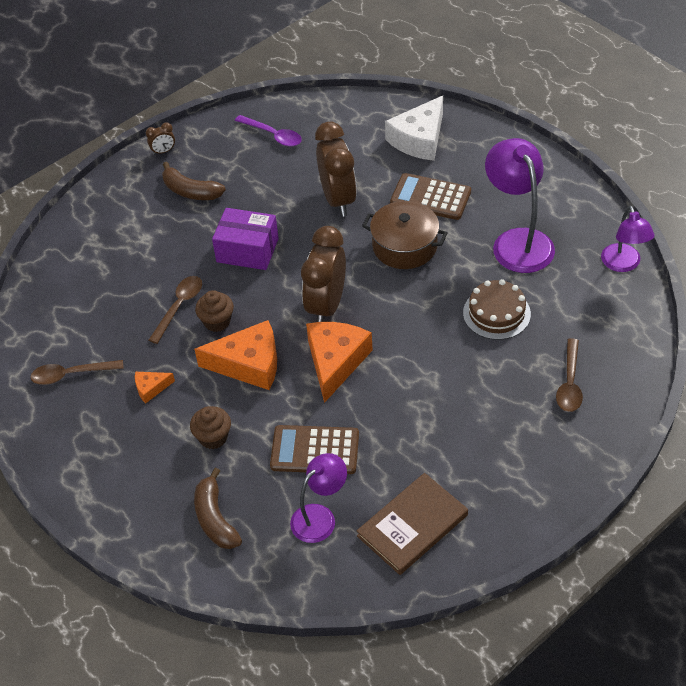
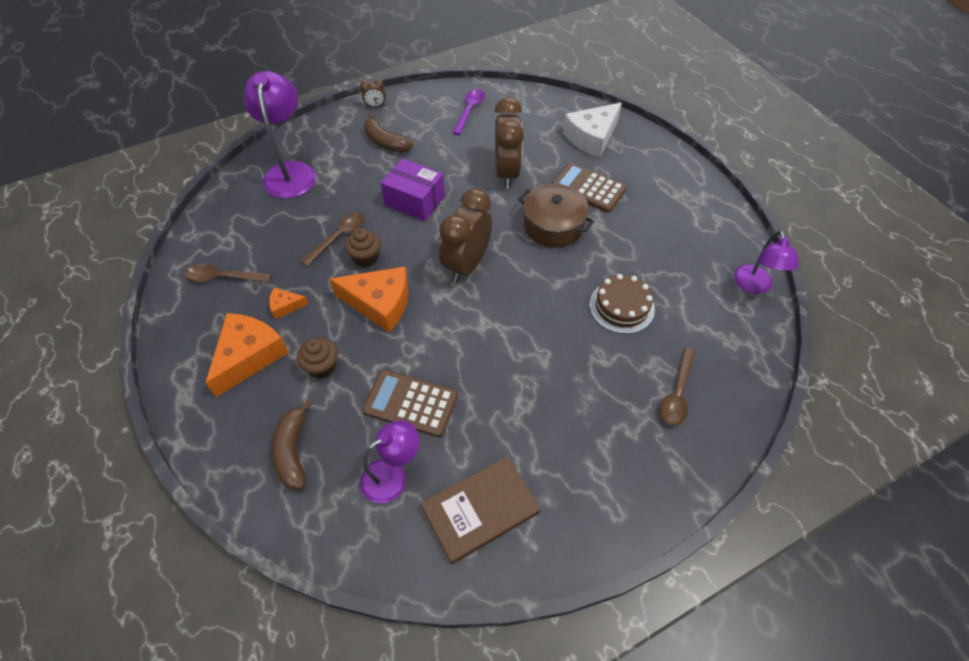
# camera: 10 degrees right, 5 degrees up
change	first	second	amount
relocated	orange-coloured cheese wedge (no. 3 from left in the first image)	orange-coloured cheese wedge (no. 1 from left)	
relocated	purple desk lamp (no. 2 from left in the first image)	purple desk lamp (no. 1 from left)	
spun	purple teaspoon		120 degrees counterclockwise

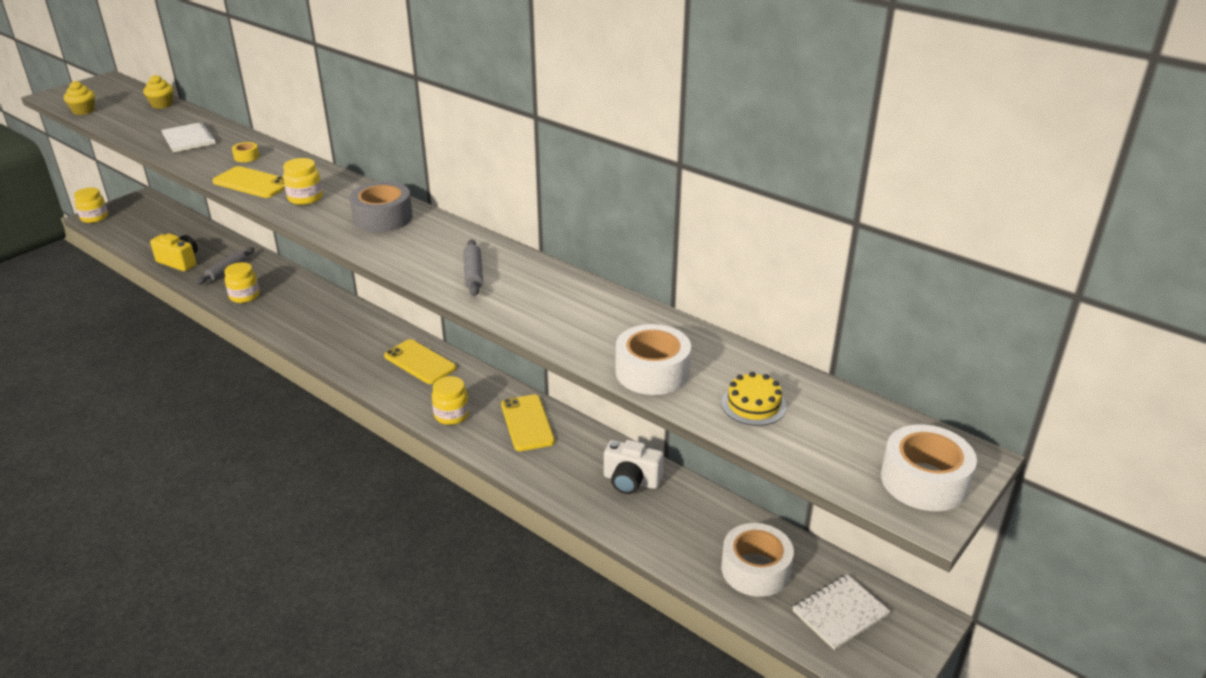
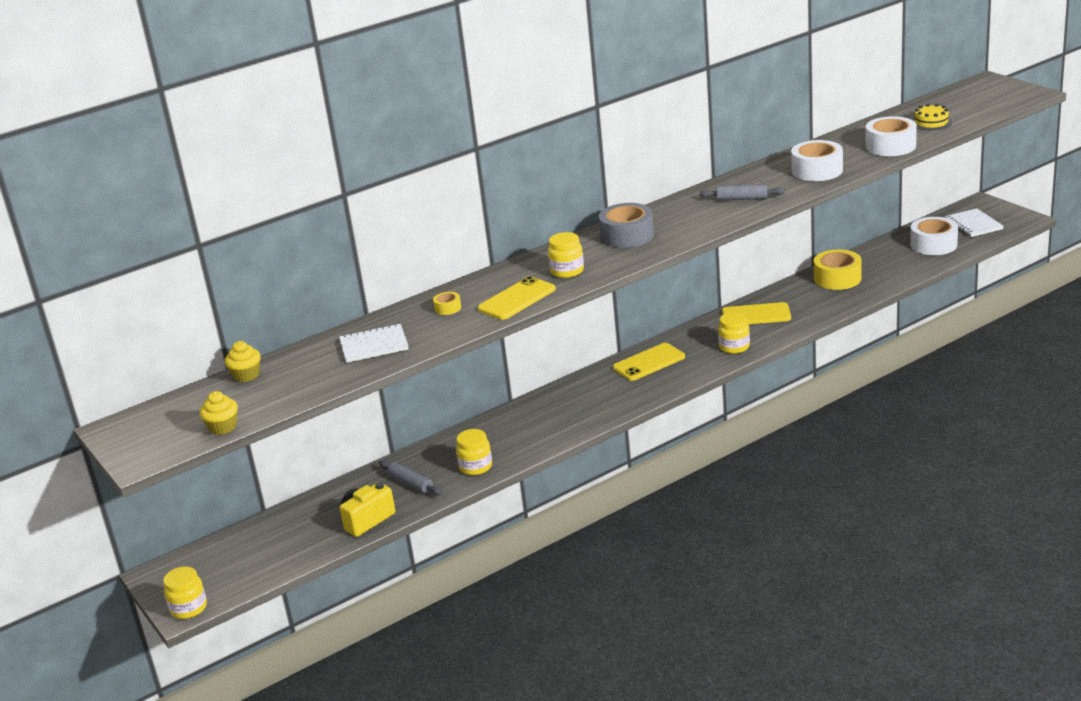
# camera: 70 degrees left, 5 degrees down
change	first	second	amount
relocated	snow-white roll of tape (no. 3 from left in the first image)	snow-white roll of tape (no. 1 from left)	
exchanged	snow-white camera	golden roll of tape (no. 2 from left)	

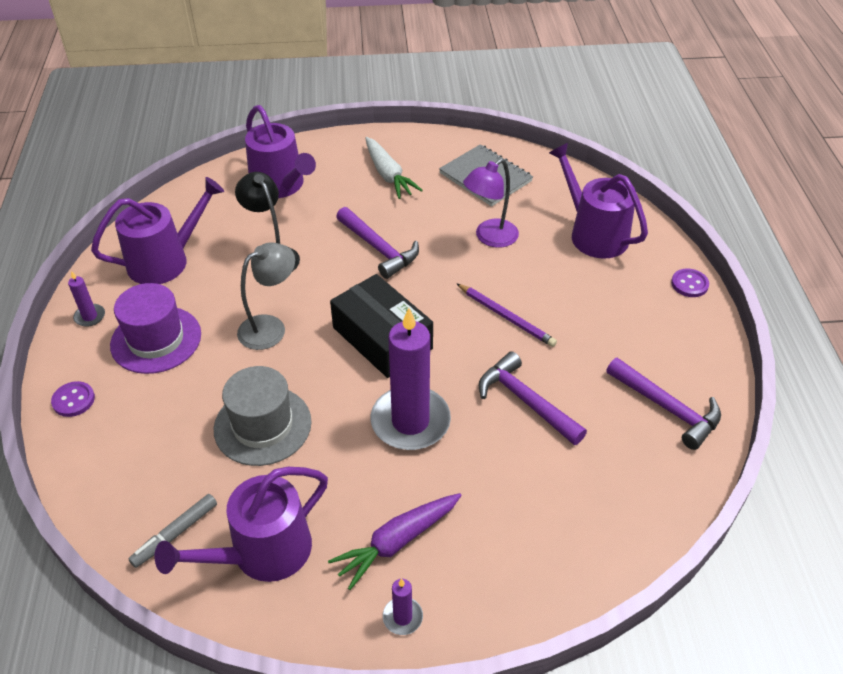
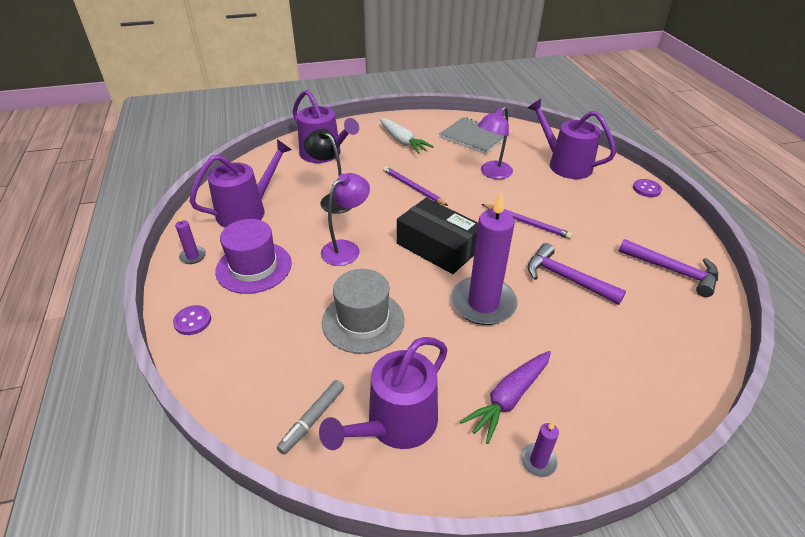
# camera: 10 degrees left, 5 degrees down
change	first	second	amount
colour	ash-grey desk lamp	purple desk lamp (no. 1 from left)	
exchanged	purple hammer (no. 1 from left)	purple wooden pencil (no. 1 from left)	

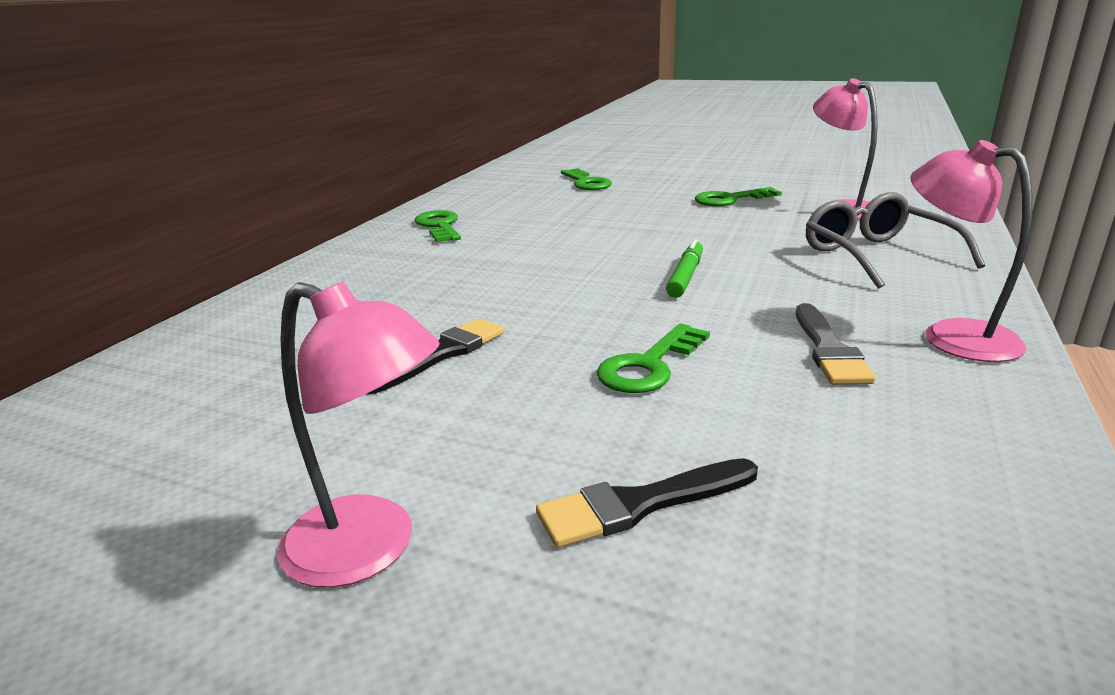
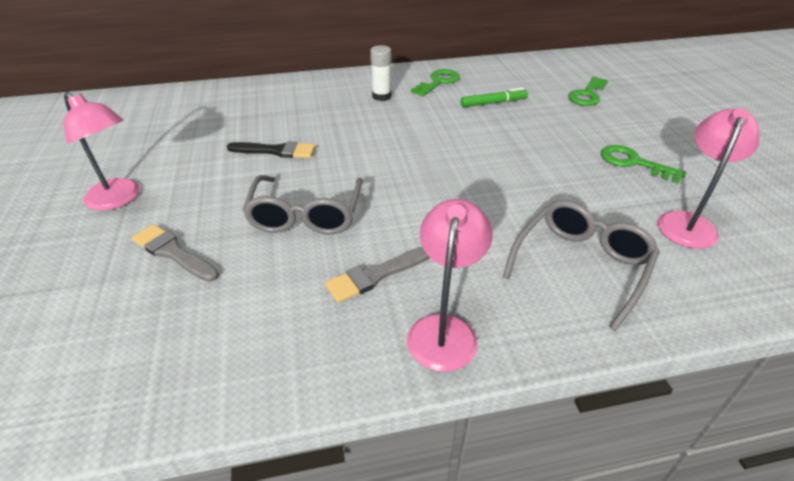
# camera: 55 degrees right, 15 degrees up
change	first	second	amount
spun	rose-pink desk lamp (no. 1 from left)		45 degrees counterclockwise
colour	ebony paintbrush (no. 2 from left)	ash-grey paintbrush (no. 1 from left)	
exchanged	leaf-green latchkey (no. 3 from left)	ash-grey spectacles (no. 1 from left)	
appeared		snow-white glue stick	
relocated	leaf-green felt pen		

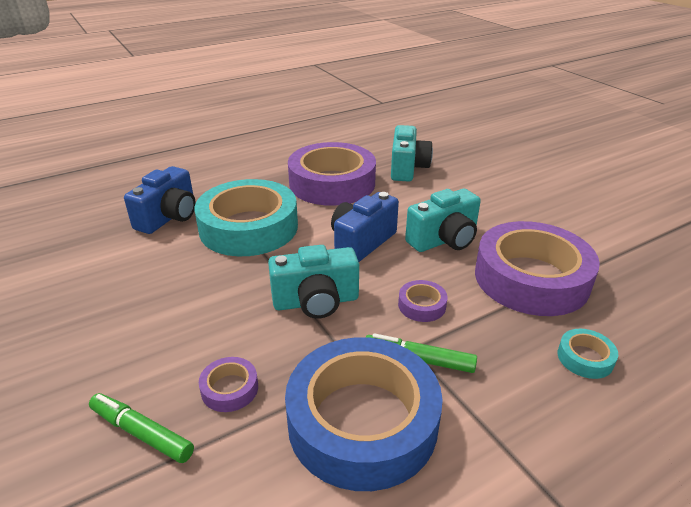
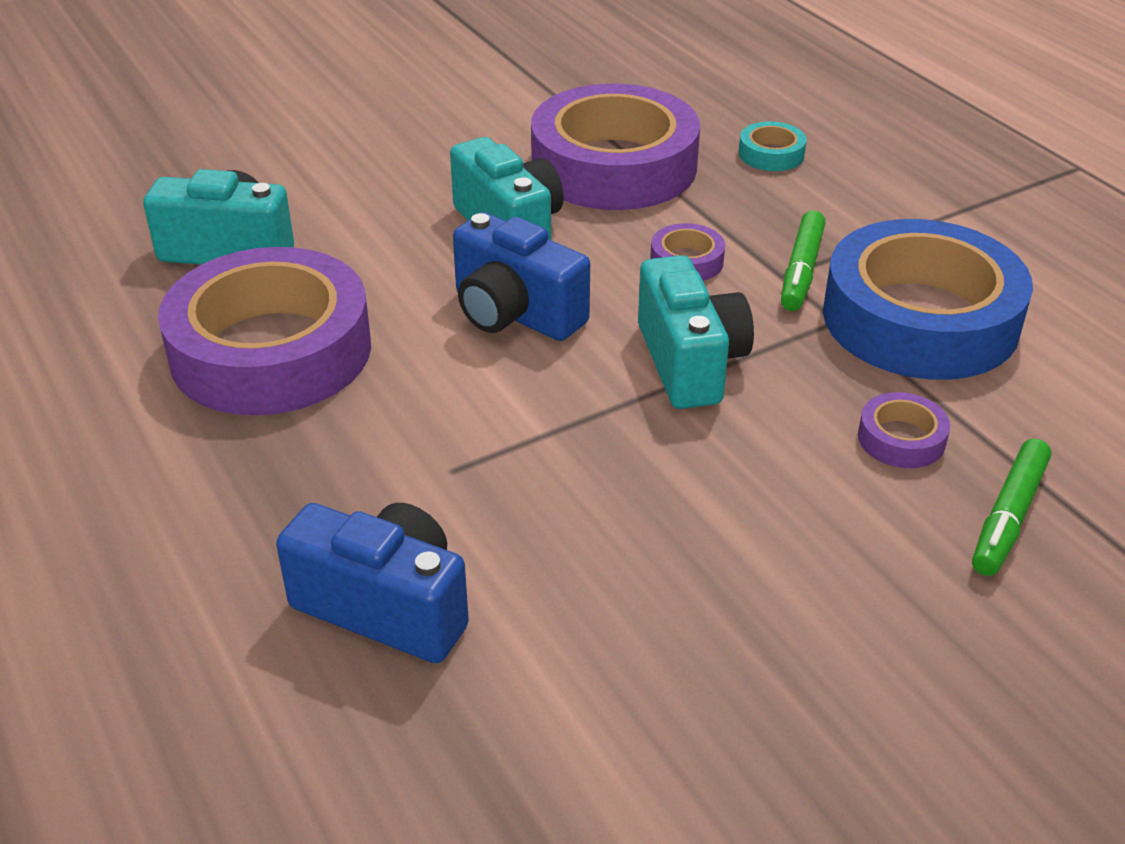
# camera: 90 degrees left, 5 degrees up
change	first	second	amount
missing	teal roll of tape (no. 1 from left)		

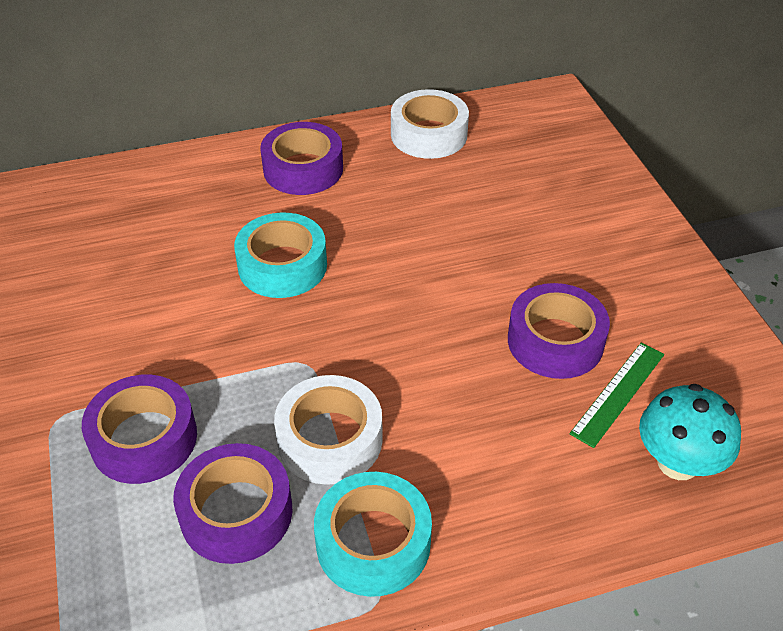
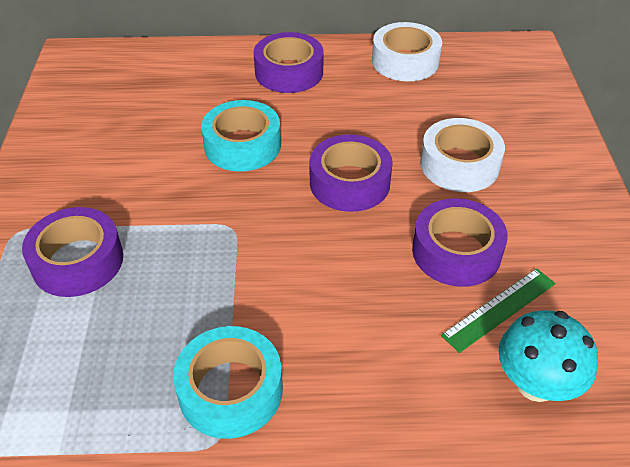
# camera: 15 degrees right, 0 degrees up
change	first	second	amount
relocated	purple roll of tape (no. 2 from left in the first image)	purple roll of tape (no. 3 from left)	
relocated	snow-white roll of tape (no. 1 from left in the first image)	snow-white roll of tape (no. 2 from left)	

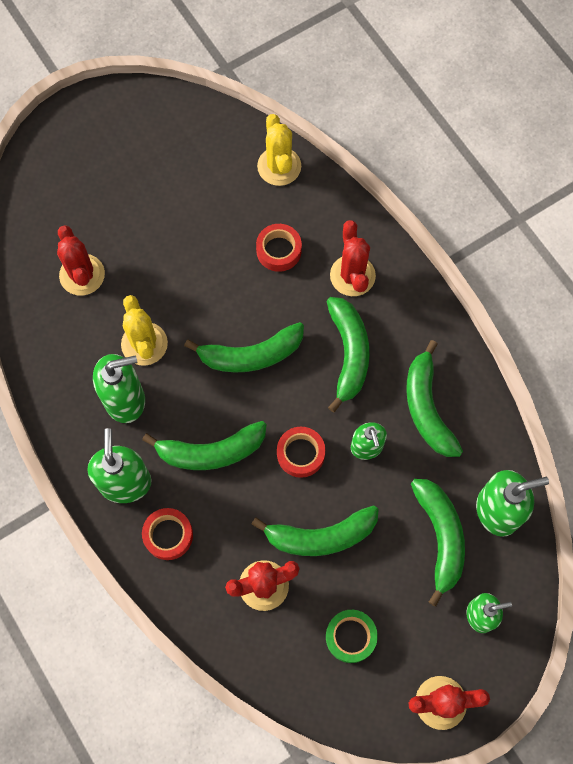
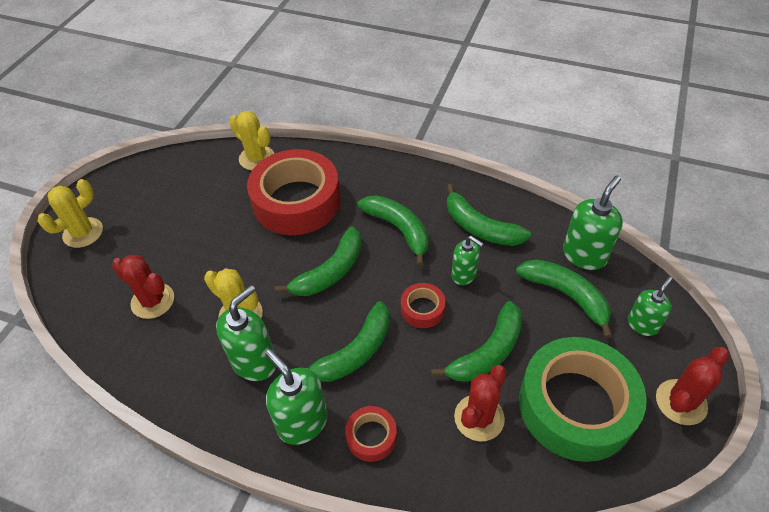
# camera: 35 degrees left, 20 degrees down
change	first	second	amount
appeared		golden cactus (no. 1 from left)	
size	scarlet roll of tape (no. 2 from left in the first image)	scarlet roll of tape (no. 1 from left)	x2.30
size	leaf-green roll of tape		x2.30
missing	scarlet cactus (no. 3 from left)		

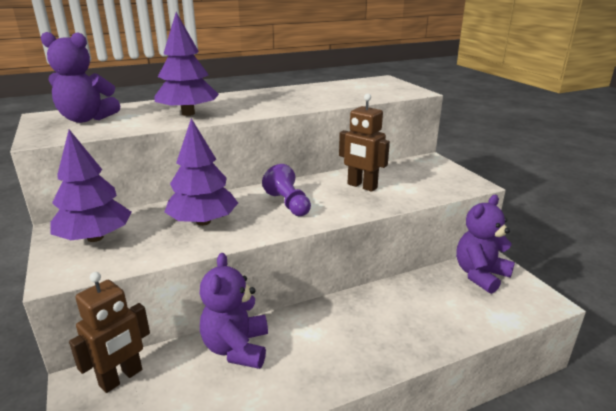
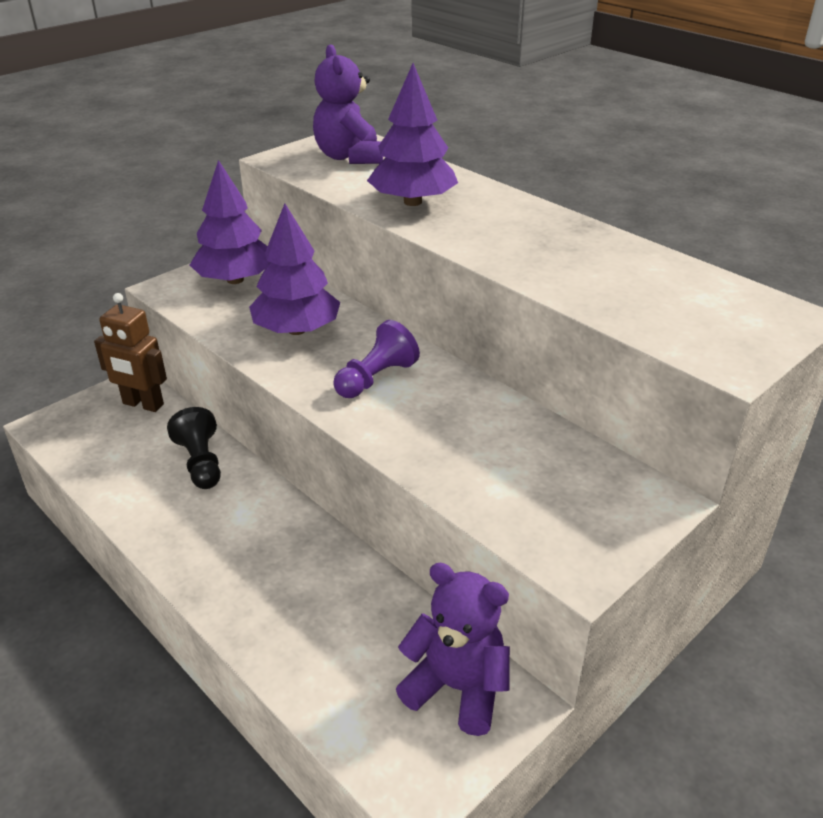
# camera: 70 degrees right, 10 degrees up
change	first	second	amount
exchanged	purple stuffed bear (no. 2 from left)	ebony pawn	
missing	dark brown robot (no. 2 from left)		

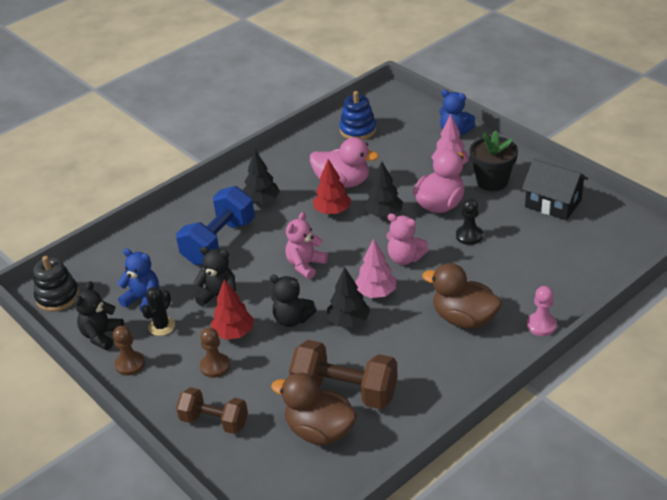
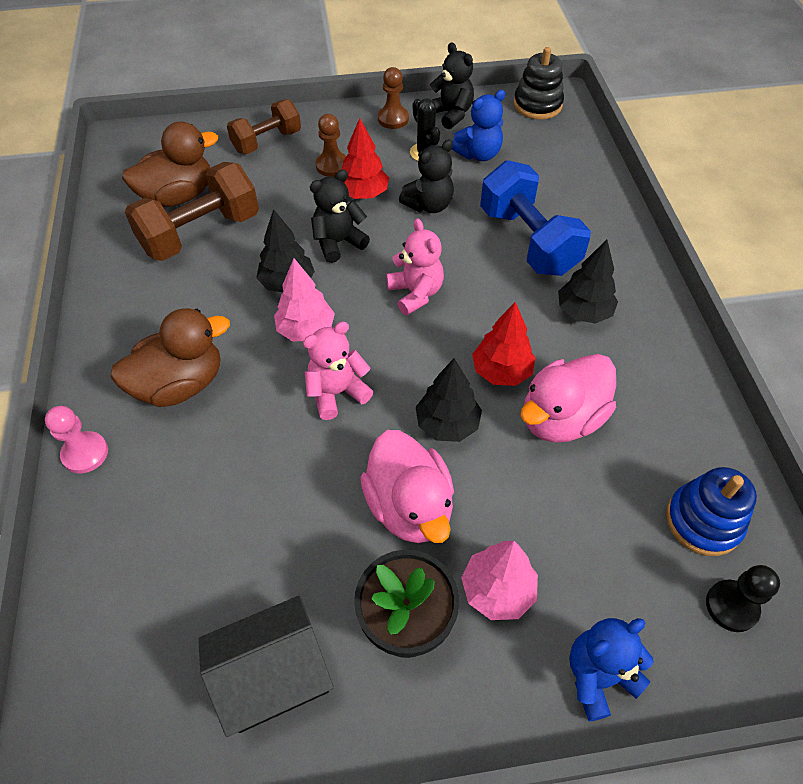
# camera: 120 degrees right, 15 degrees up
change	first	second	amount
relocated	ebony pawn		

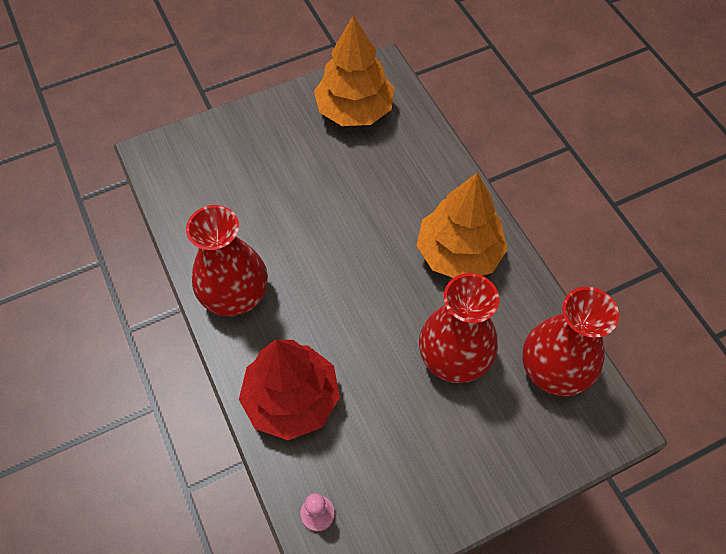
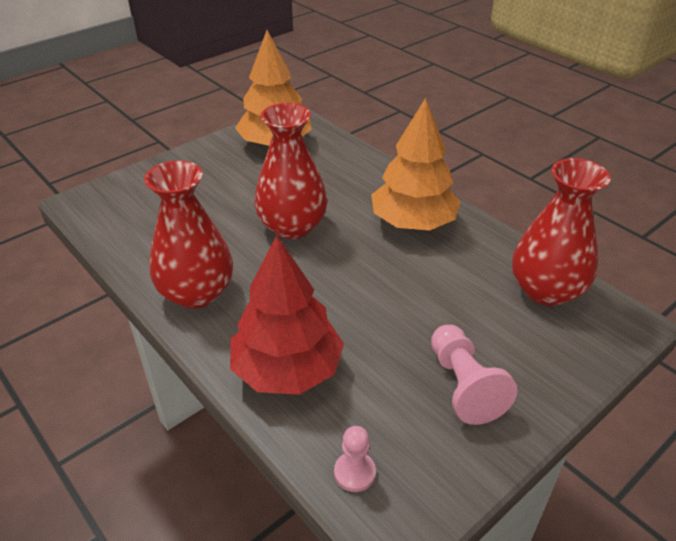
# camera: 15 degrees left, 20 degrees down
change	first	second	amount
relocated	scarlet flower vase (no. 2 from left)		
appeared		rose-pink pawn (no. 2 from left)	

